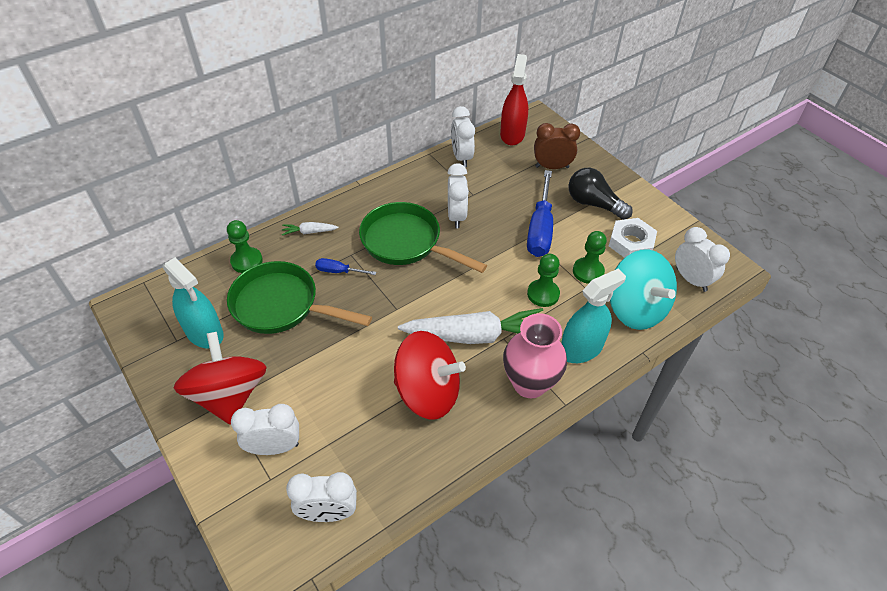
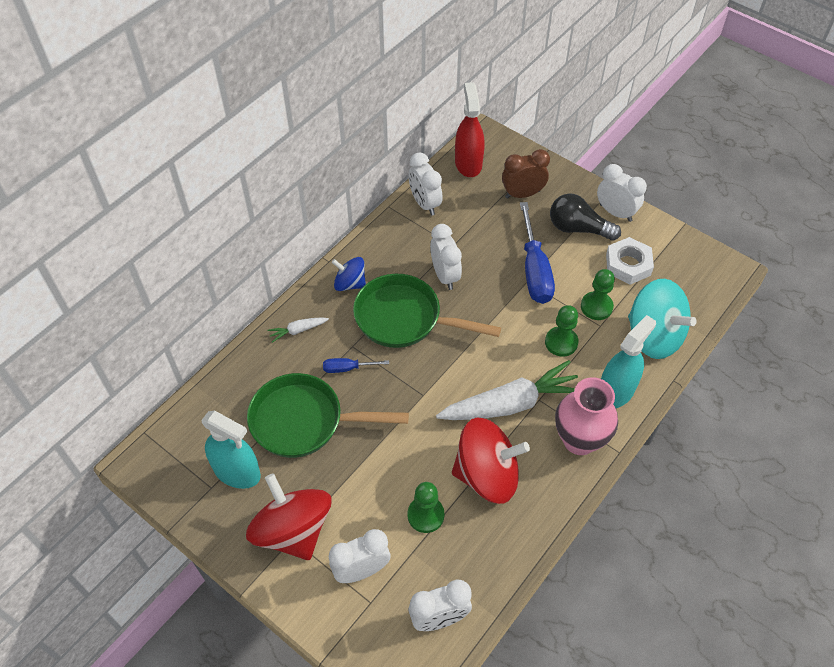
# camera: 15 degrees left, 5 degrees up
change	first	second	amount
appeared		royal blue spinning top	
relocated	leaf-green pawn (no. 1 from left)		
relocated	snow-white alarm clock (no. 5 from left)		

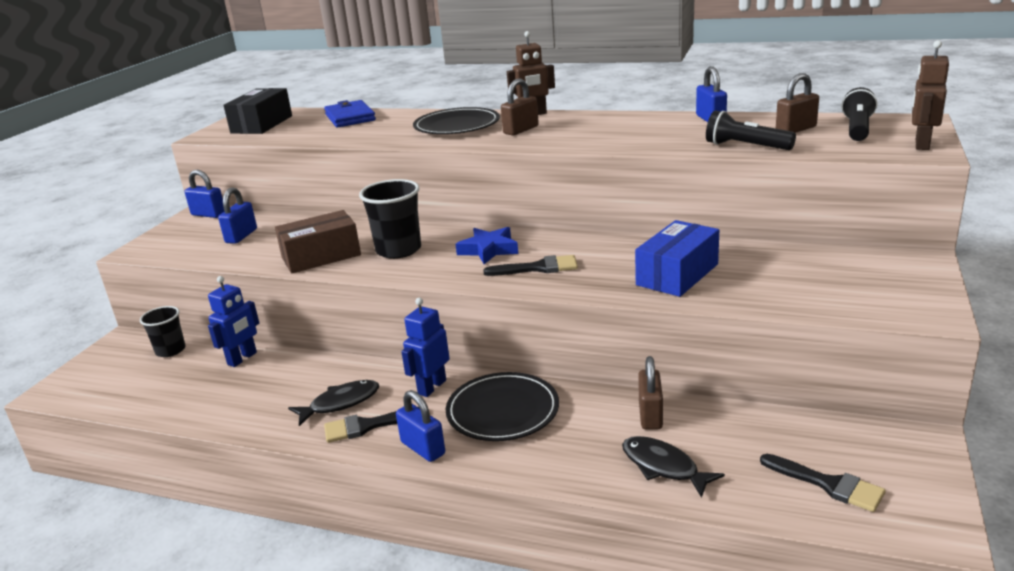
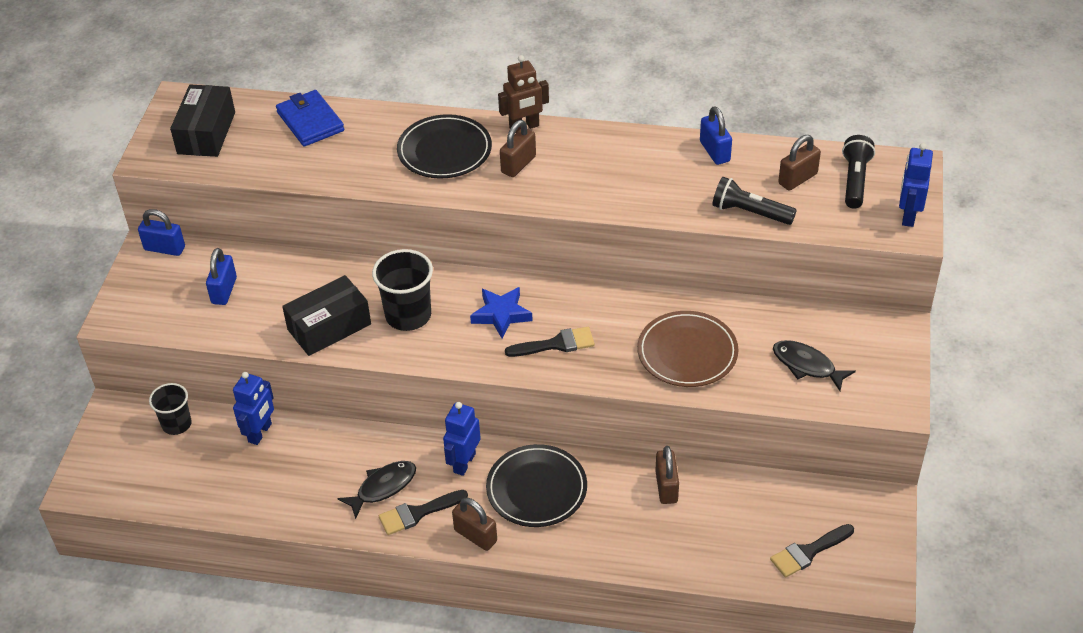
# camera: 10 degrees left, 20 degrees up
change	first	second	amount
colour	dark brown package	ebony package (no. 2 from left)	
colour	royal blue padlock (no. 3 from left)	dark brown padlock (no. 1 from left)	
exchanged	royal blue package	dark brown flat dish	
spun	ebony paintbrush (no. 3 from left)		120 degrees clockwise
relocated	ebony fish (no. 2 from left)		
colour	dark brown robot (no. 2 from left)	royal blue robot (no. 3 from left)	

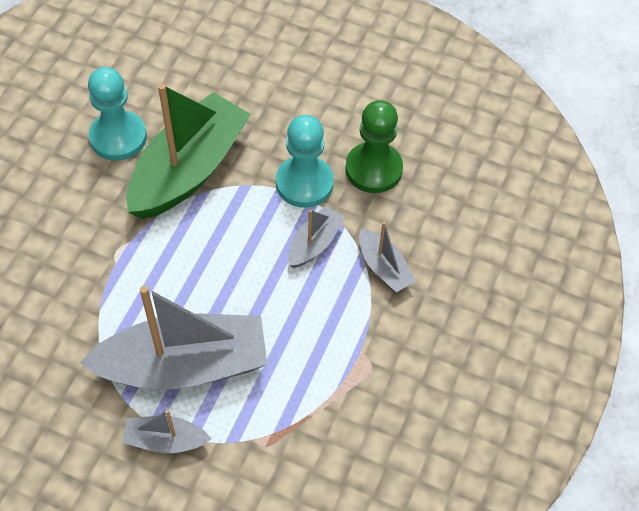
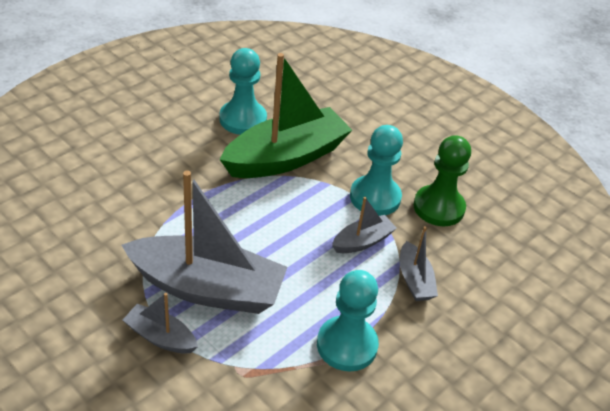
# camera: 20 degrees right, 15 degrees down
change	first	second	amount
appeared		teal pawn (no. 2 from left)	

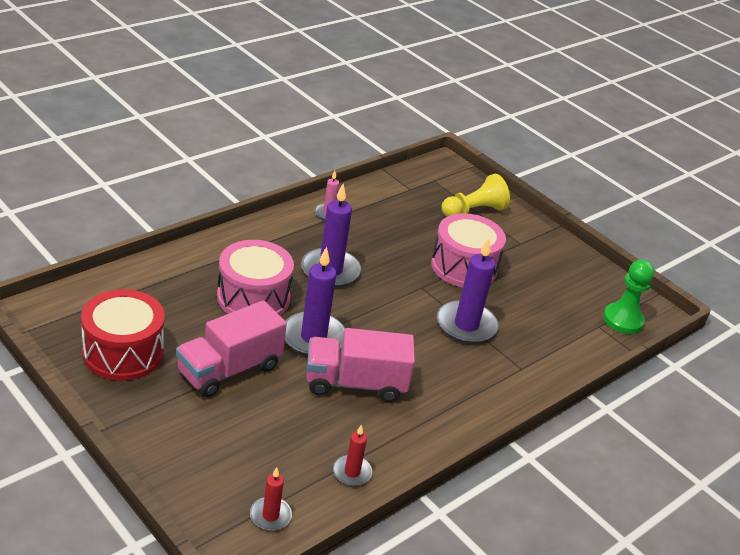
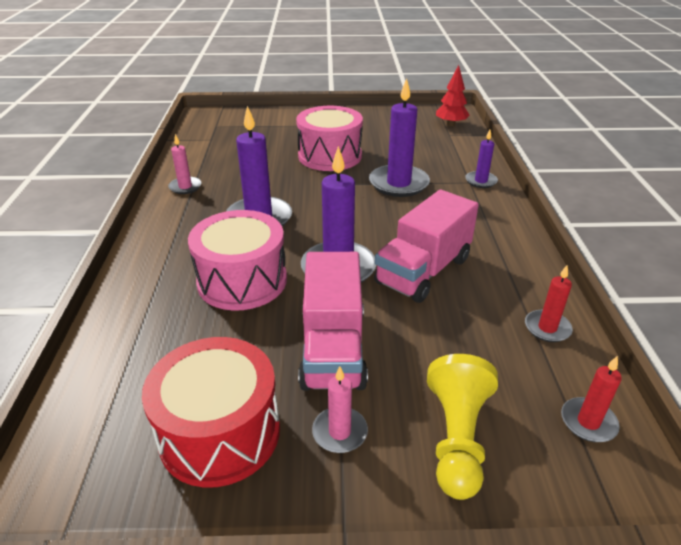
# camera: 45 degrees left, 0 degrees up
change	first	second	amount
appeared		rose-pink wax candle (no. 2 from left)	
relocated	golden pawn		
exchanged	leaf-green pawn	scarlet tree	
appeared		purple wax candle (no. 4 from left)	

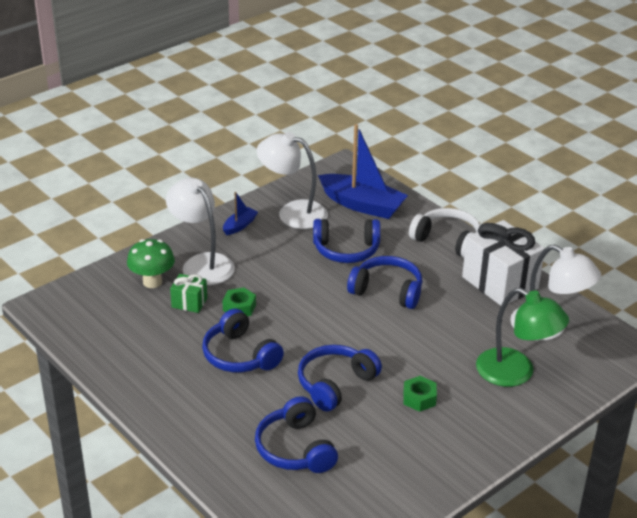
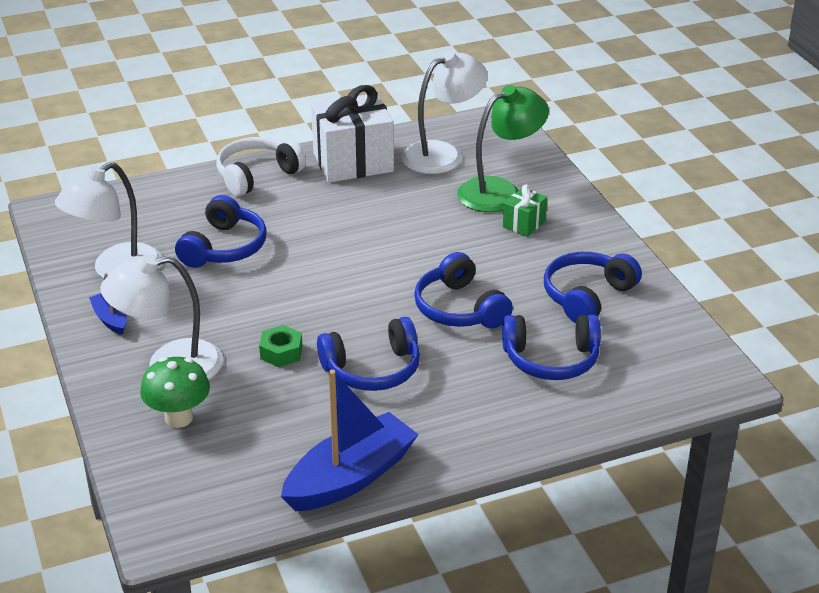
# camera: 70 degrees left, 0 degrees up
change	first	second	amount
relocated	royal blue boat (no. 2 from left)		
relocated	leaf-green wrapped gift		
relocated	royal blue over-ear headphones (no. 5 from left)		
missing	leaf-green hexagon nut (no. 2 from left)		

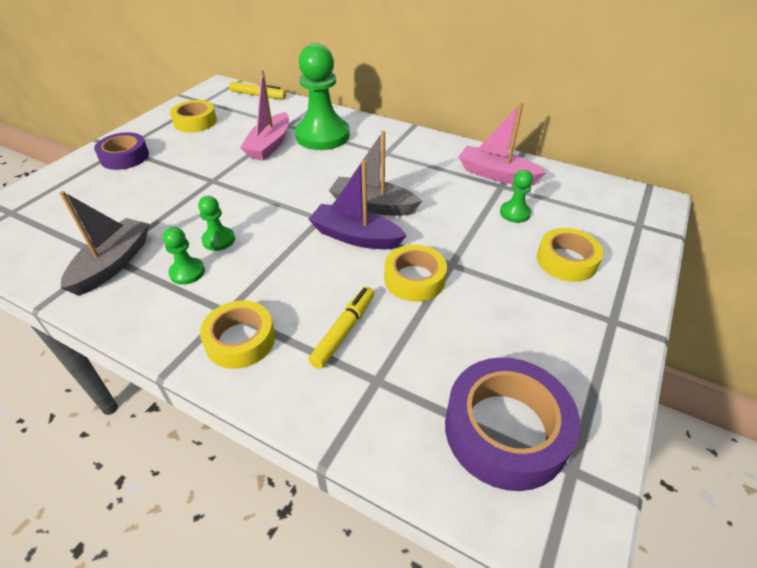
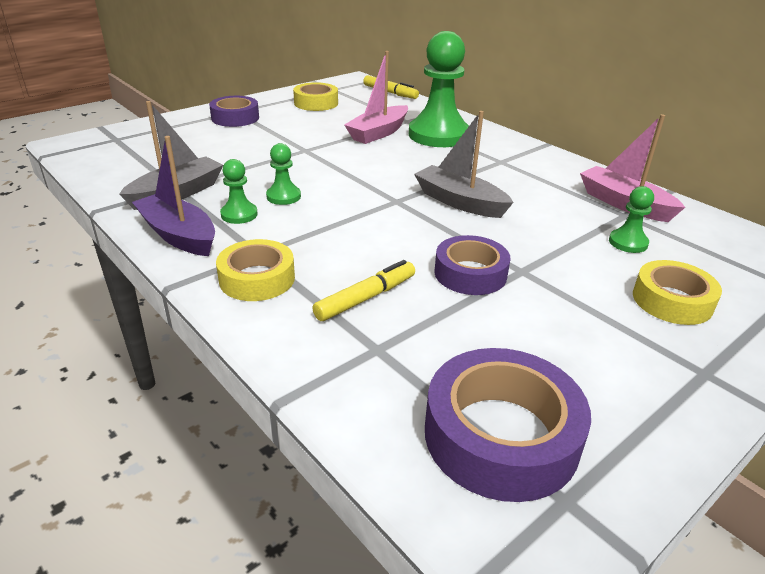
# camera: 20 degrees right, 10 degrees down
change	first	second	amount
relocated	purple boat		
colour	golden roll of tape (no. 3 from left)	purple roll of tape (no. 2 from left)	

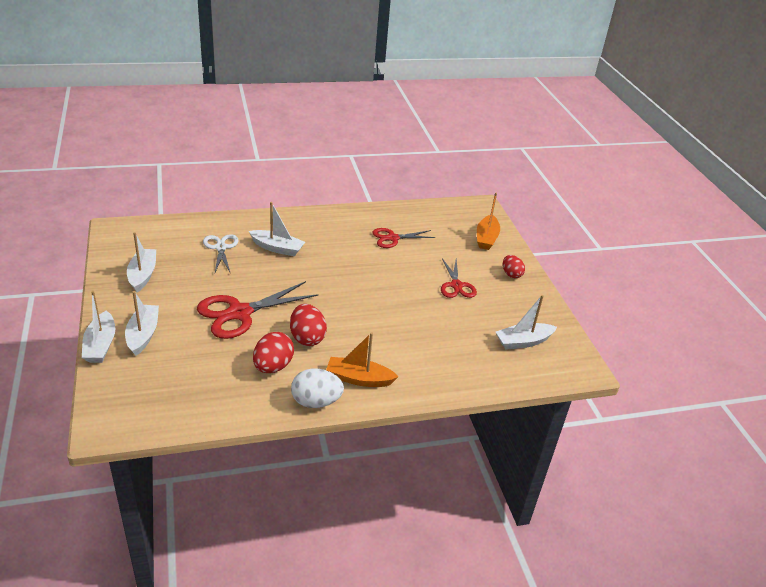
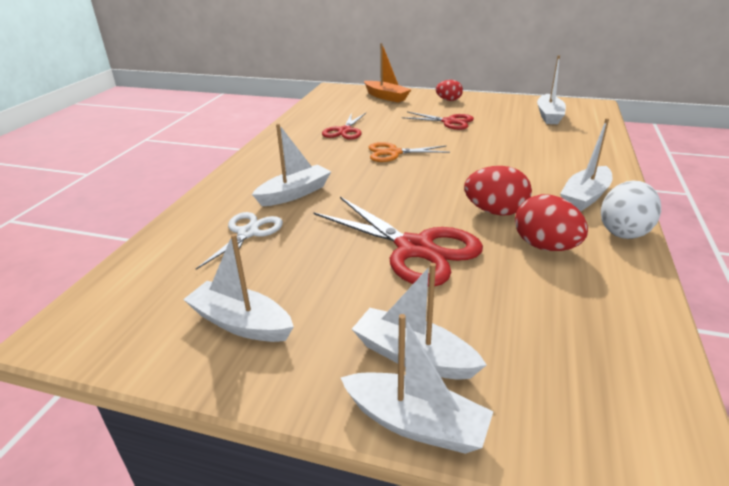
# camera: 55 degrees left, 5 degrees down
change	first	second	amount
spun	snow-white pair of scissors		90 degrees clockwise
spun	scarlet pair of scissors (no. 1 from left in the first image)	scarlet pair of scissors (no. 2 from left)	45 degrees counterclockwise
appeared		orange-coloured pair of scissors	
colour	orange-coloured boat (no. 1 from left)	snow-white boat (no. 6 from left)	

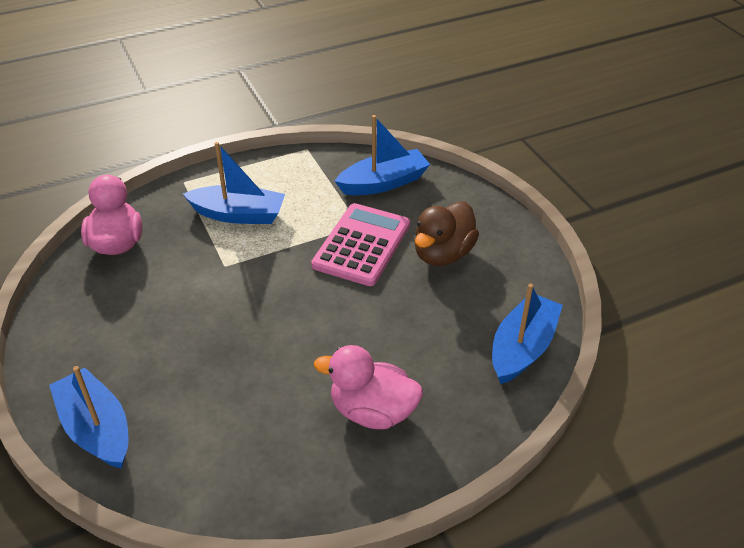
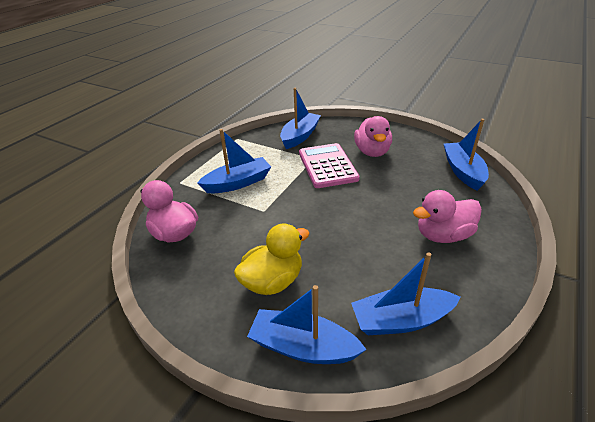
# camera: 35 degrees left, 5 degrees down
change	first	second	amount
appeared		golden toy duck	
appeared		royal blue boat (no. 4 from left)	
colour	dark brown toy duck	rose-pink toy duck (no. 2 from left)	

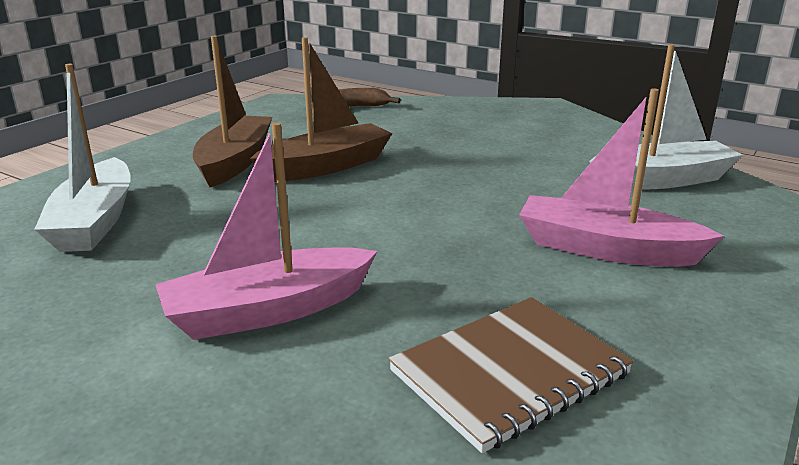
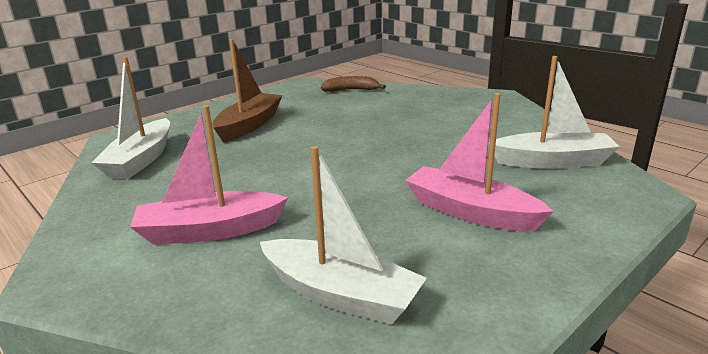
# camera: 15 degrees right, 0 degrees up
change	first	second	amount
exchanged	dark brown notepad	snow-white boat (no. 2 from left)	
missing	dark brown boat (no. 2 from left)		

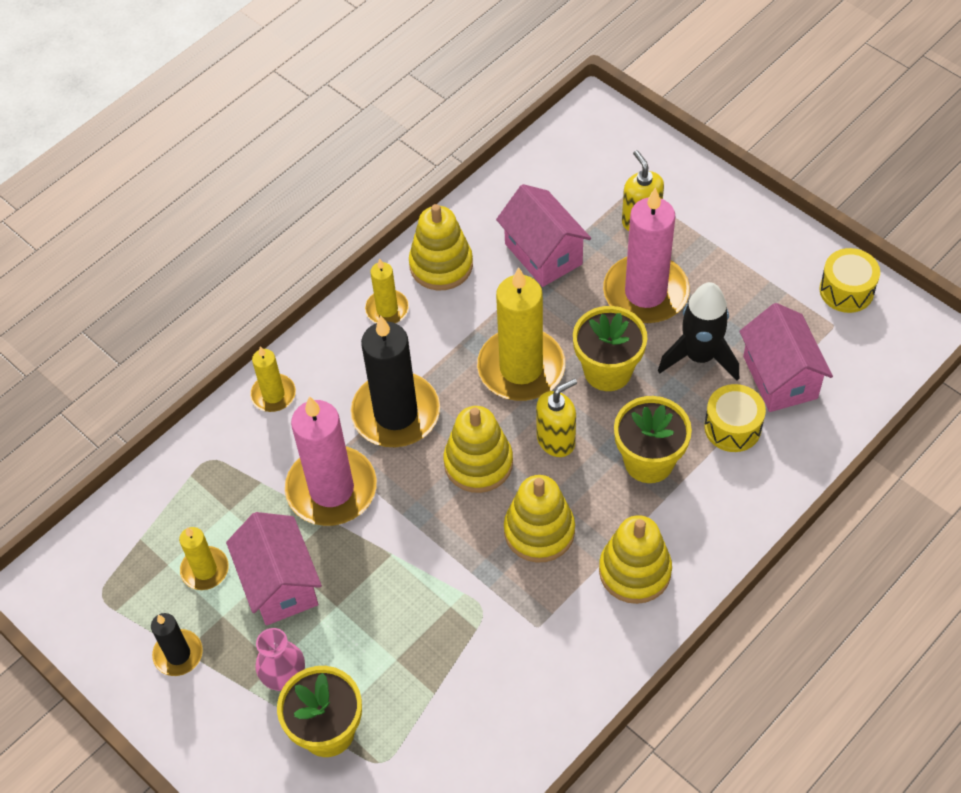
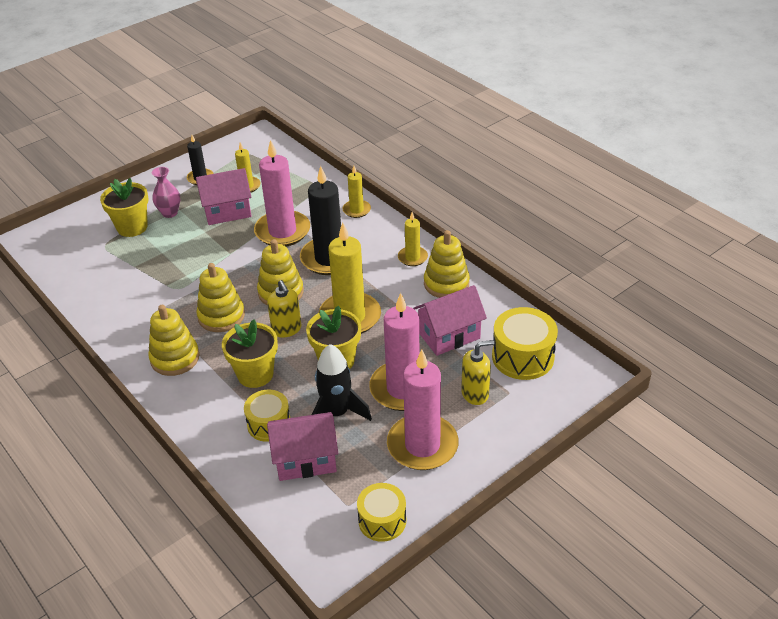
# camera: 95 degrees right, 15 degrees down
change	first	second	amount
appeared		rose-pink wax candle (no. 3 from left)	
appeared		golden toy drum (no. 3 from left)	

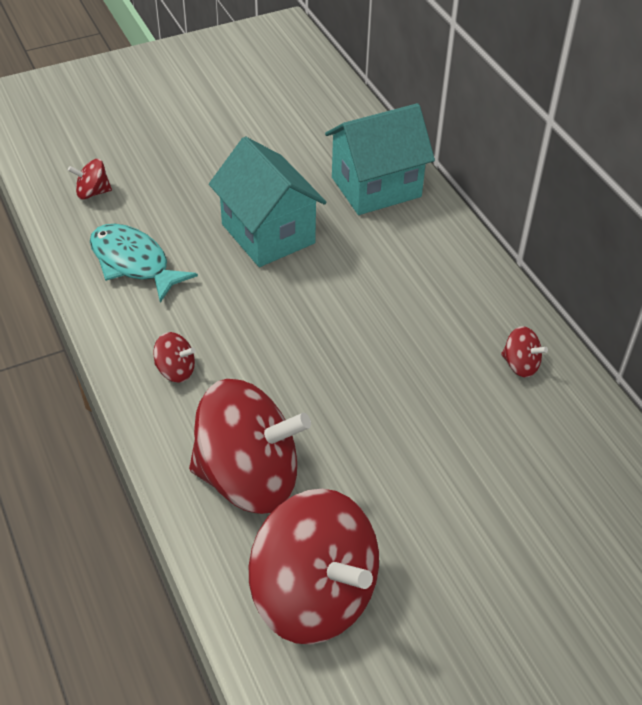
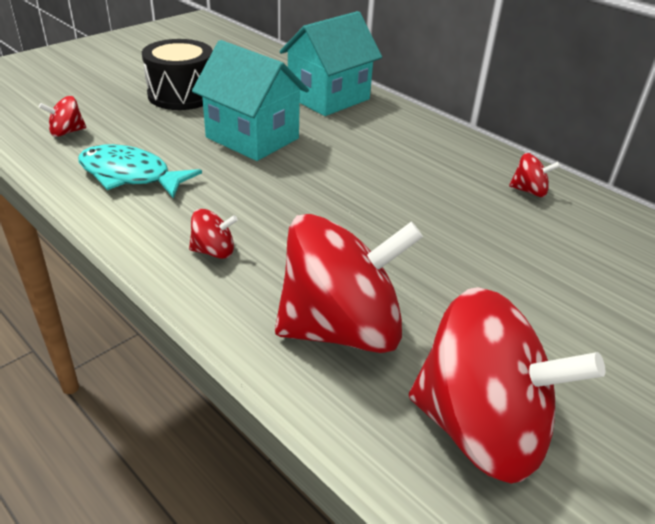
# camera: 20 degrees left, 10 degrees down
change	first	second	amount
appeared		ebony toy drum	

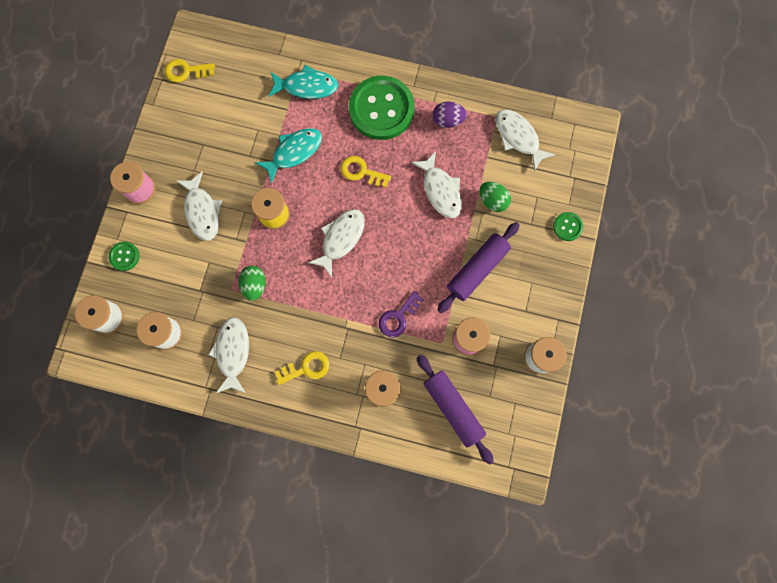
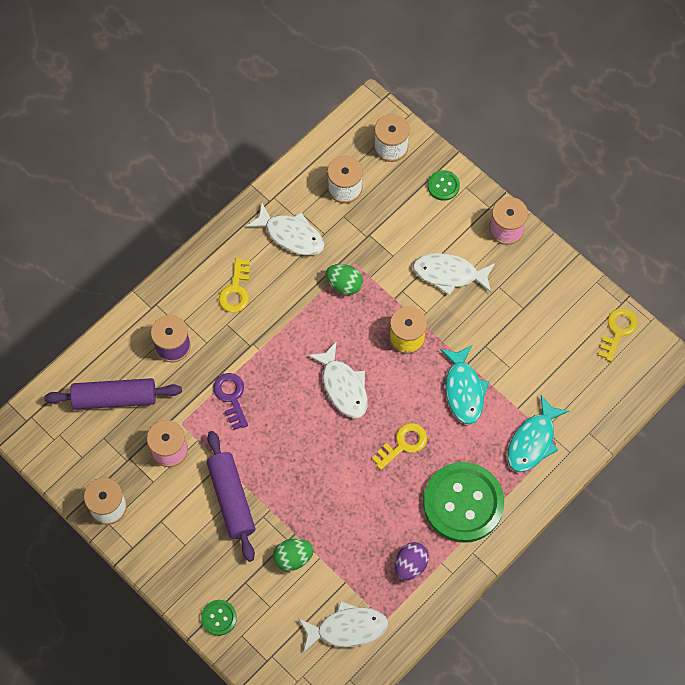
# camera: 120 degrees right, 10 degrees down
change	first	second	amount
missing	snow-white fish (no. 4 from left)		

